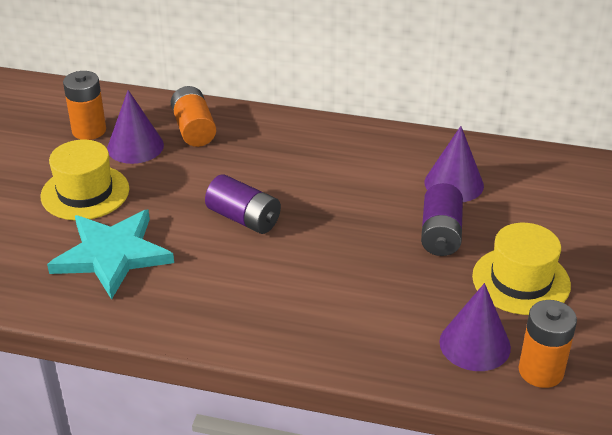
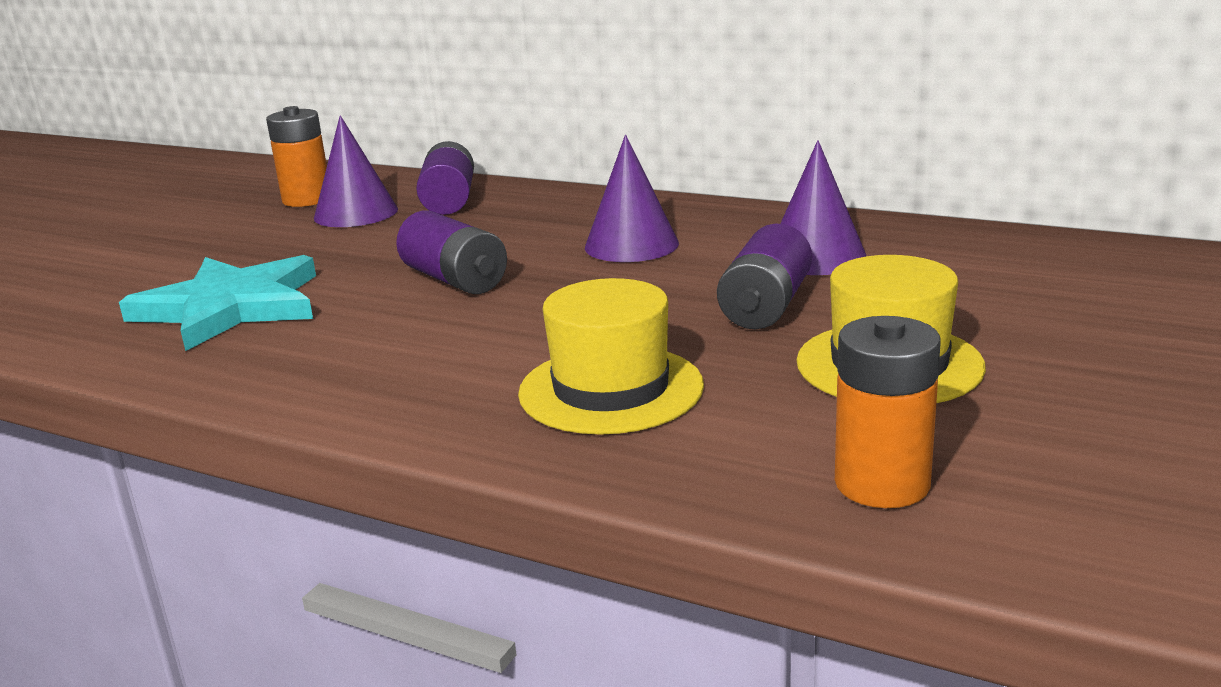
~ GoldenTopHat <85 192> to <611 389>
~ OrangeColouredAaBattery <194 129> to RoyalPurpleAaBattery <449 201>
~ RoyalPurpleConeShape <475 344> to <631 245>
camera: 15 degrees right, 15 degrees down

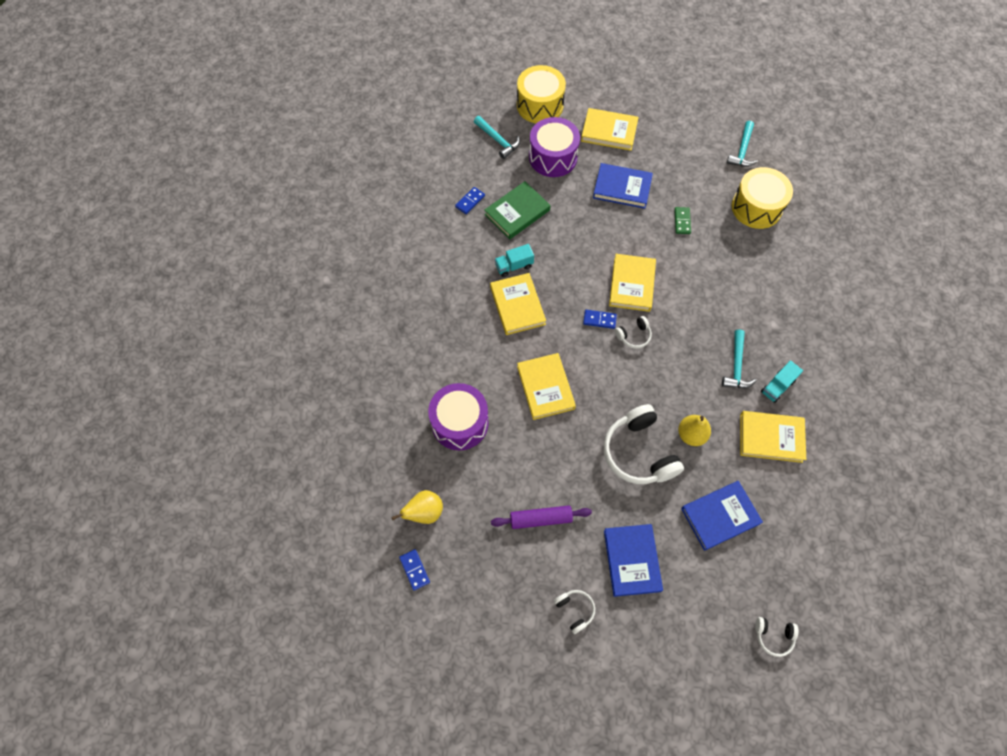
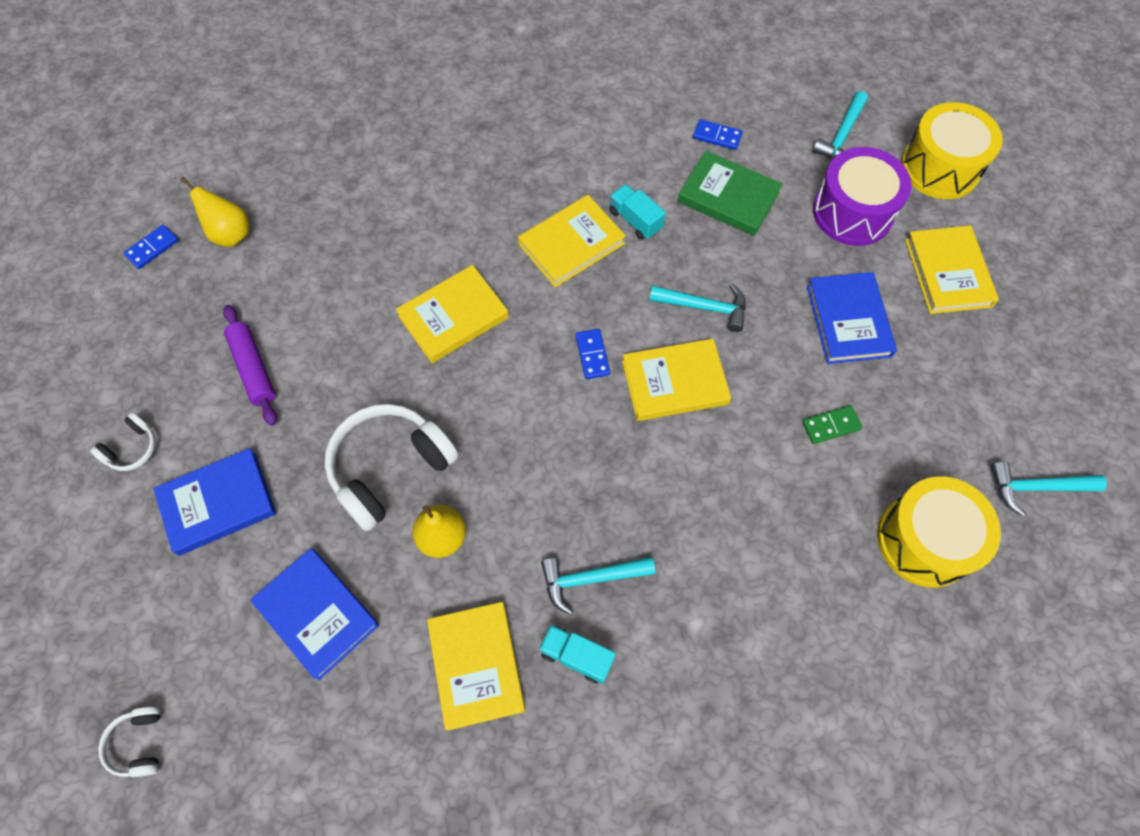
- RoyalPurpleDrum <460 423>
- WhiteOverEarHeadphones <634 336>
+ TurquoiseCarpenter'sHammer <704 307>
camera: 70 degrees right, 0 degrees up

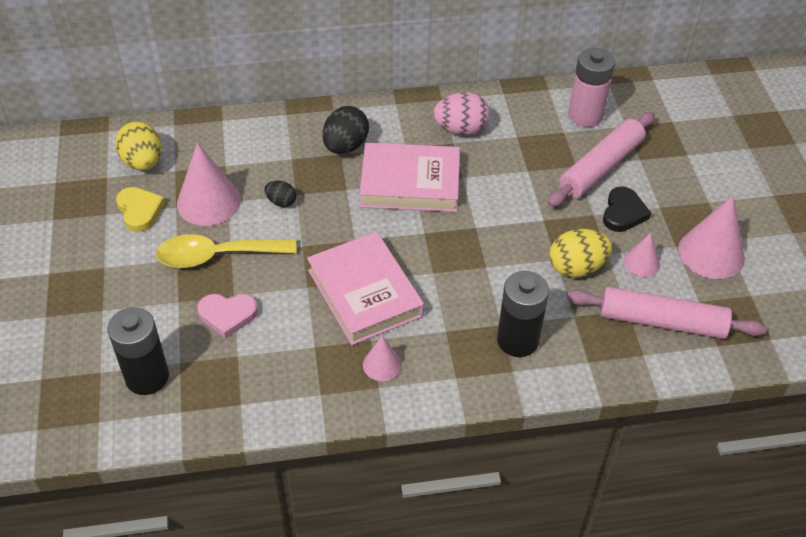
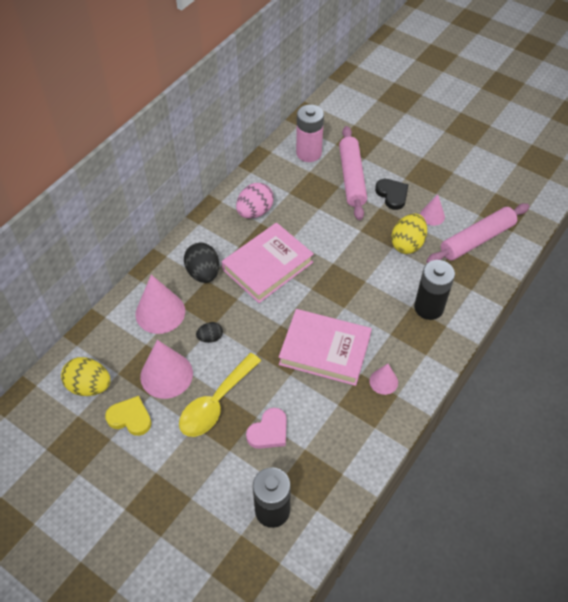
~ RosyConeShape <711 253> to <160 312>
camera: 45 degrees left, 5 degrees up

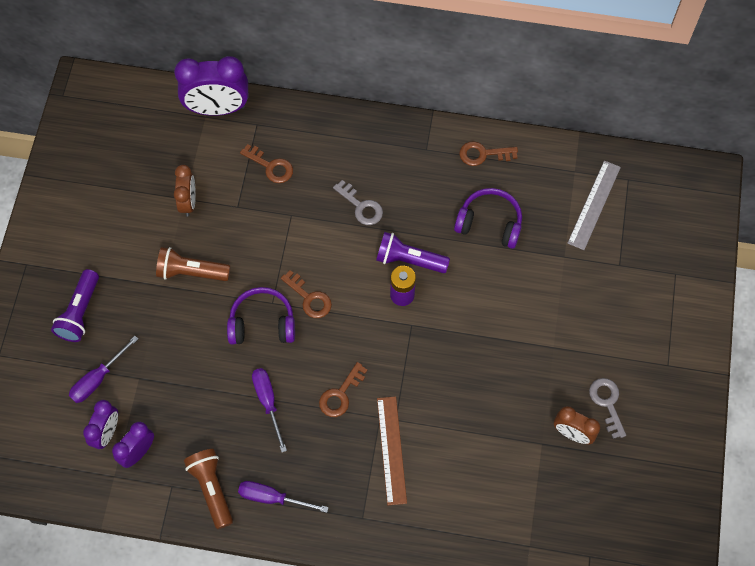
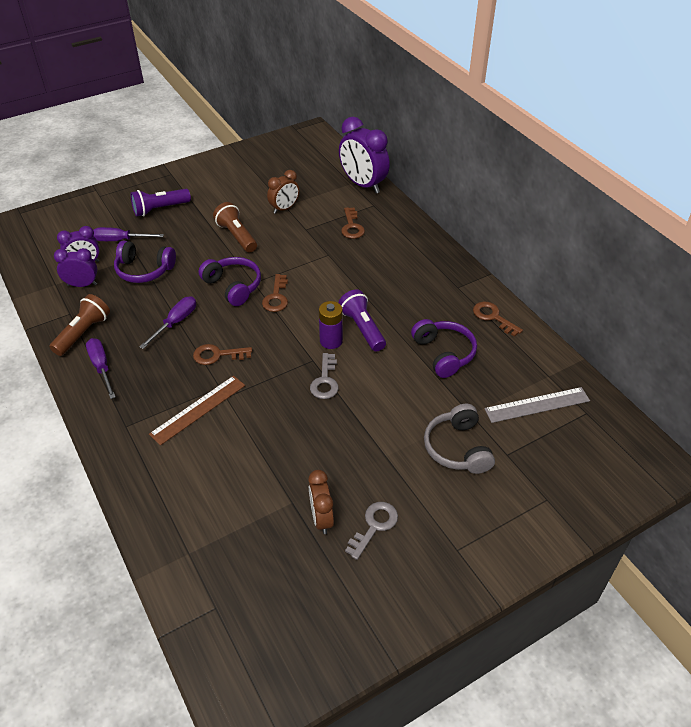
~ GrayLatchkey <361 206> to <325 381>
+ RoyalPurpleOverEarHeadphones <144 270>
+ GrayOverEarHeadphones <458 448>
camera: 50 degrees right, 20 degrees down

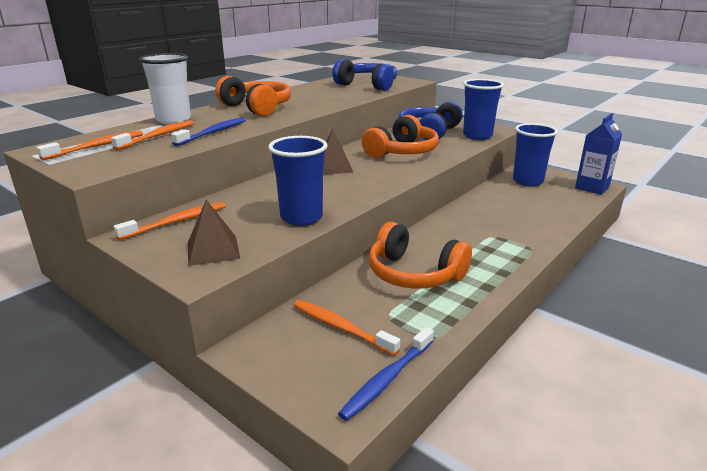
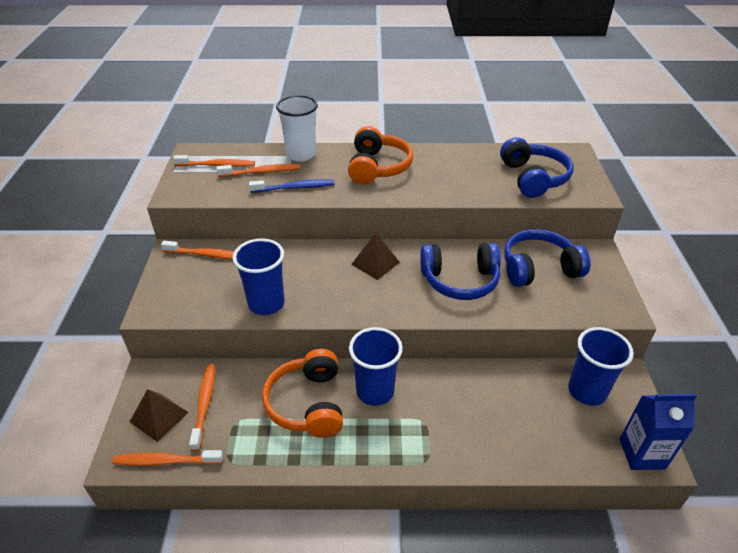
~ DarkBrownPyramidShape <213 250> to <159 417>
~ RoyalBlueToothbrush <387 379> to OrangeColouredToothbrush <166 461>
~ OrangeColouredOverEarHeadphones <402 152> to RoyalBlueOverEarHeadphones <460 280>
~ RoyalBlueCup <477 136> to <375 391>
camera: 50 degrees right, 15 degrees up

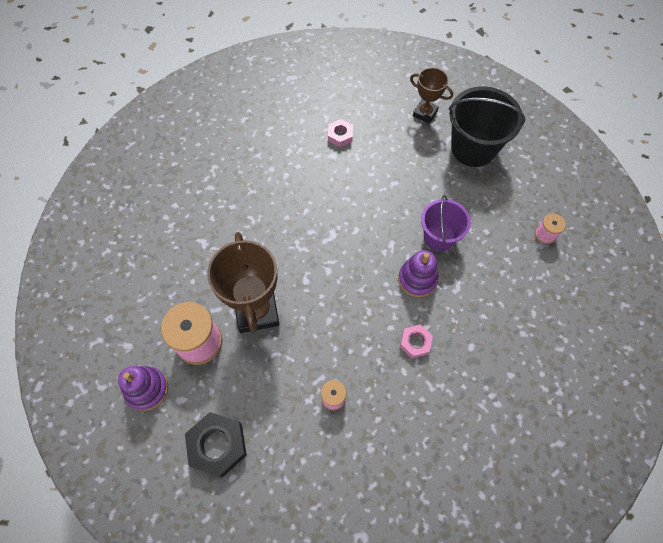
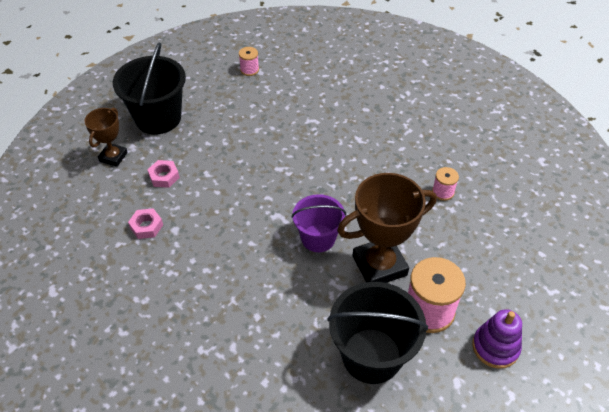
- JetBlackHexNut <217 445>
- RoyalPurpleRingStacker <417 279>
~ RosyHexNut <415 343> to <164 176>
~ RoyalPurplePail <439 237> to <318 238>
+ JetBlackPail <371 355>
camera: 100 degrees left, 15 degrees down

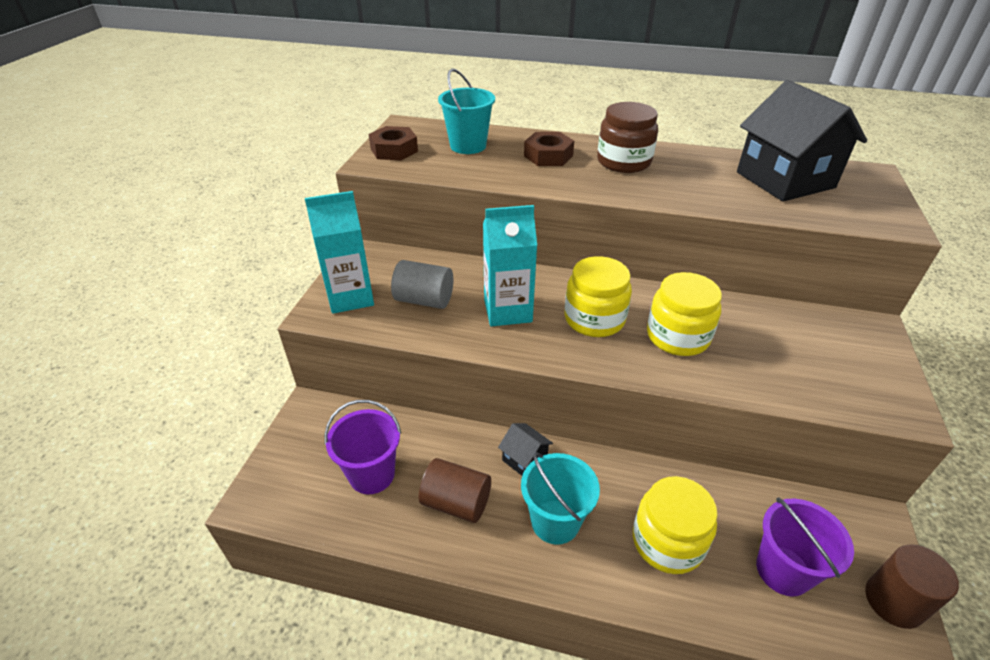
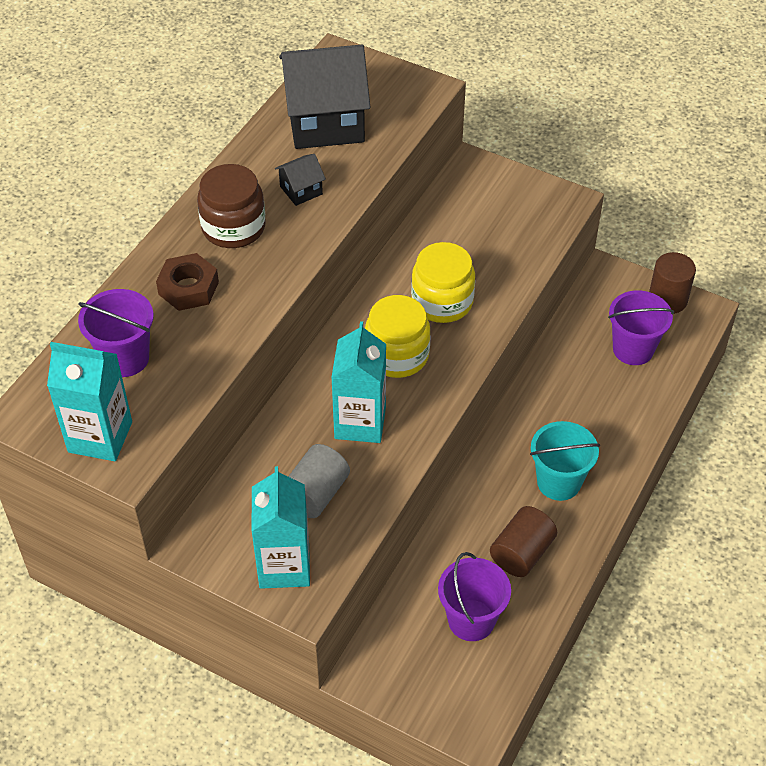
~ DarkBrownHexNut <394 150> to TurquoiseMilkCarton <100 437>
~ TurquoisePail <468 146> to RoyalPurplePail <125 358>
~ JetBlackCottage <524 459> to <301 190>
- GoldenJar <667 541>
camera: 75 degrees left, 10 degrees up

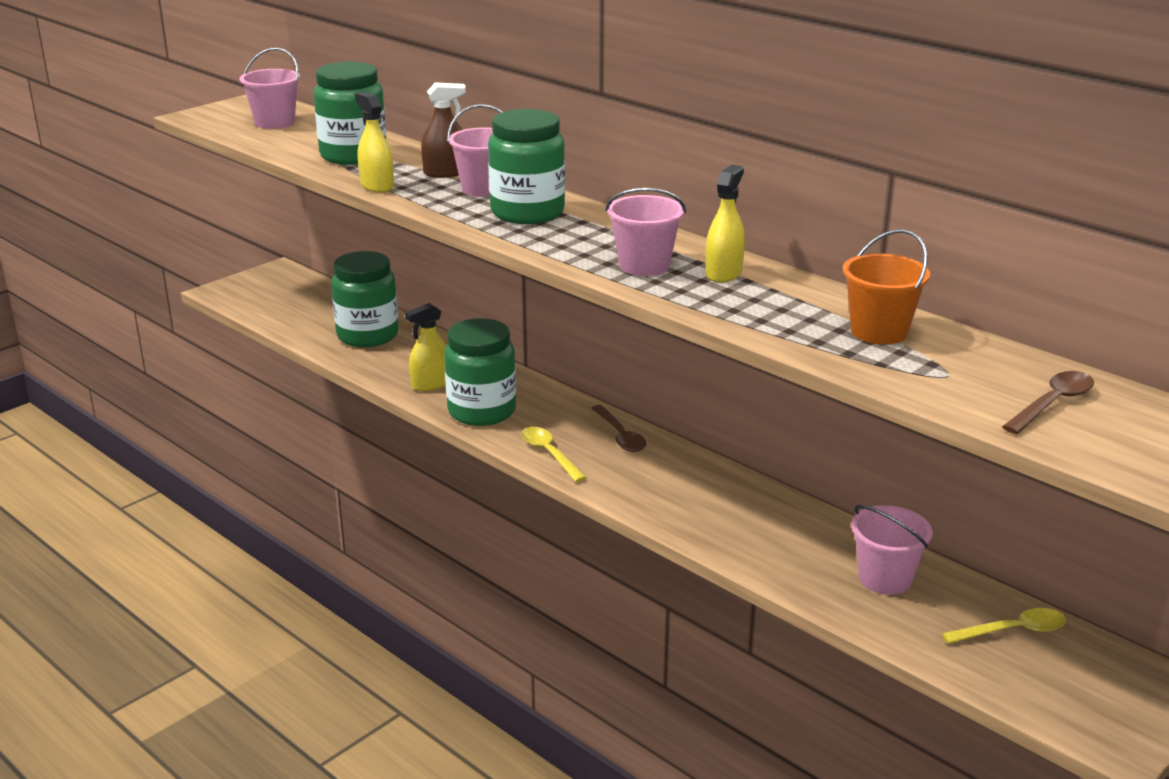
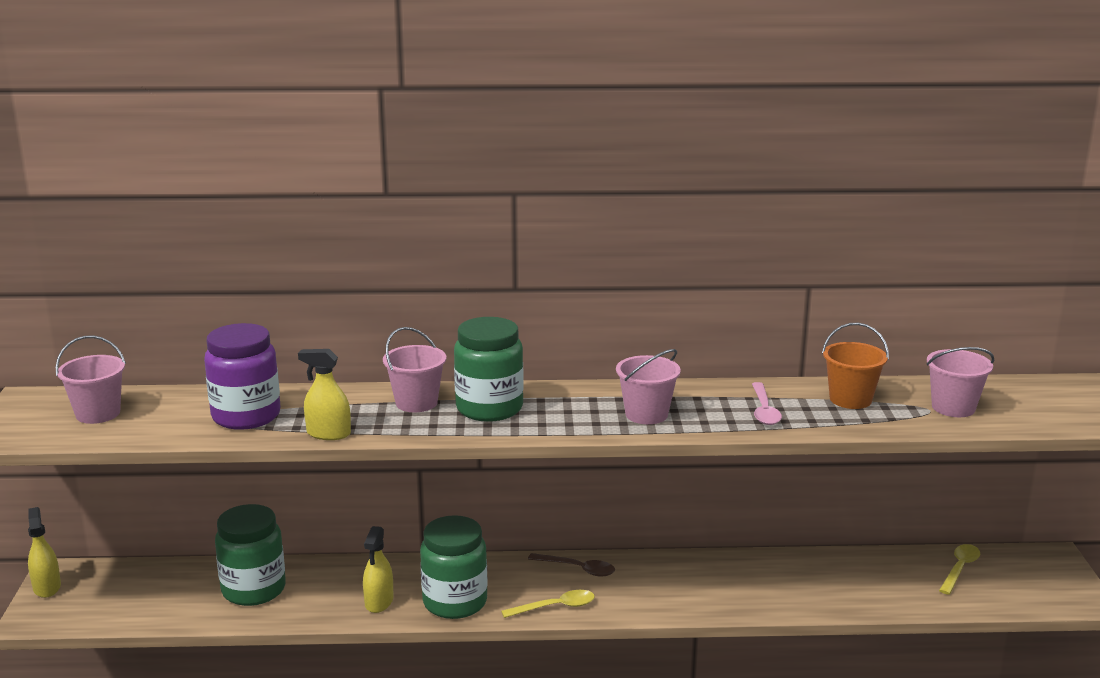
~ LeafGreenJar <353 155> to RoyalPurpleJar <246 416>
- DarkBrownSprayCleaner <445 173>
~ GoldenTablespoon <549 454> = <555 607> 150 degrees clockwise
~ GoldenSprayCleaner <723 273> to <47 587>
~ RosyPail <885 579> to <953 407>
- DarkBrownTablespoon <1053 403>
+ RosyTablespoon <764 411>
camera: 45 degrees left, 5 degrees down

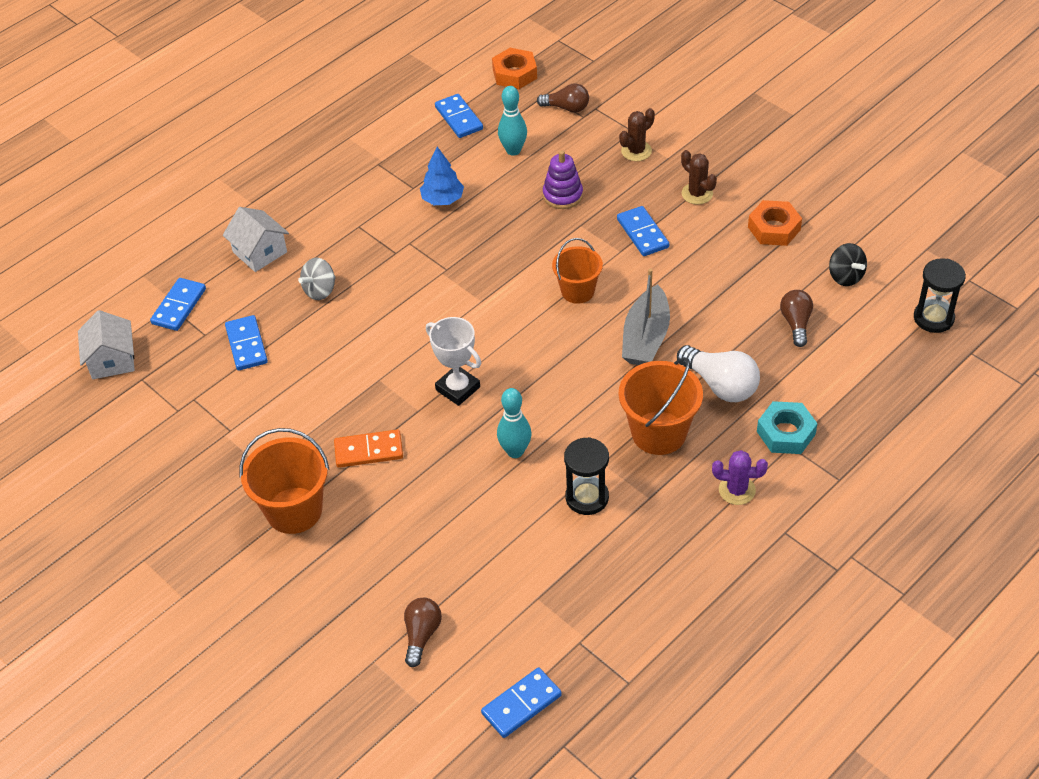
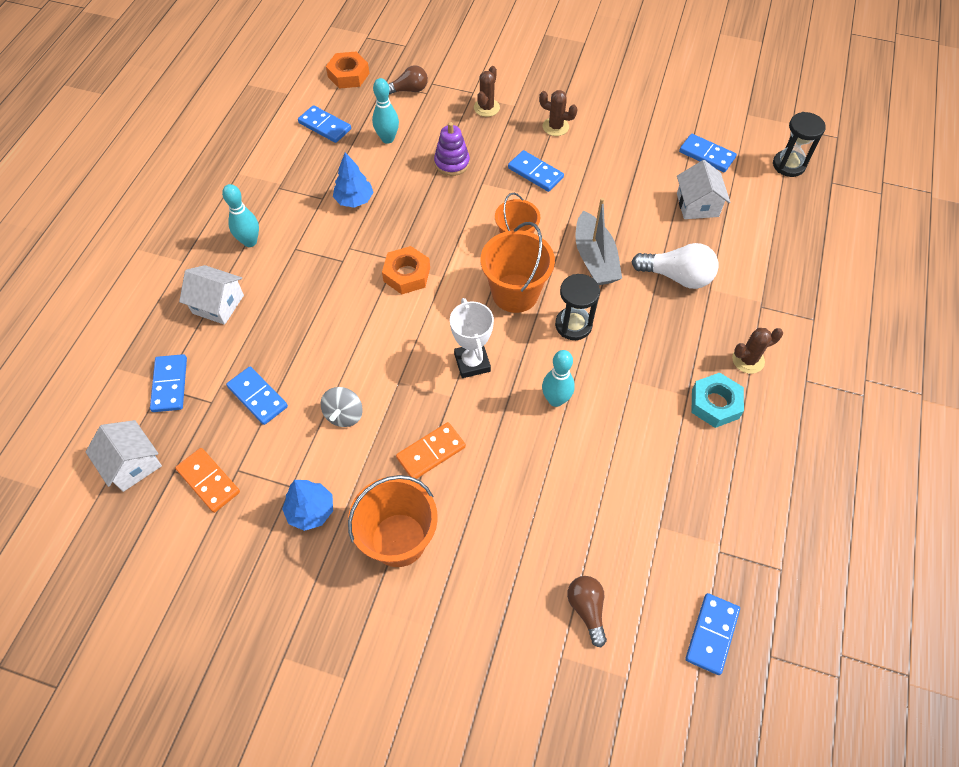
~ GraySpinningTop <320 290> to <344 415>
~ WhiteTrophy <458 388> = <472 362> 60 degrees clockwise
~ JetBlackSandglass <587 497> to <573 325>
~ OrangeColouredPail <659 433> to <515 293>
~ RoyalPurpleCactus <737 490> to DarkBrownCactus <748 360>
~ OrangeColouredHexNut <774 228> to <407 274>
~ TurquoiseHexNut <786 433> to <715 404>
~ DarkBrownLightBulb <796 323> to WhiteCottage <697 205>
~ JetBlackSpinningTop <845 276> to RoyalBlueDomino <707 155>
+ OrangeColouredDomino <208 481>
+ TurquoiseSkittle <250 241>
+ RoyalBlueToyTree <311 510>
camera: 30 degrees left, 10 degrees up

